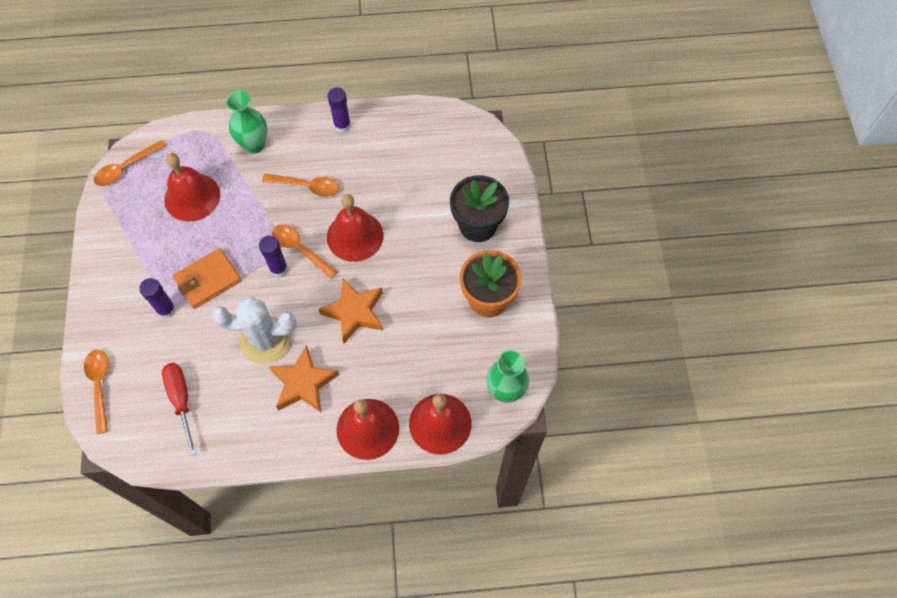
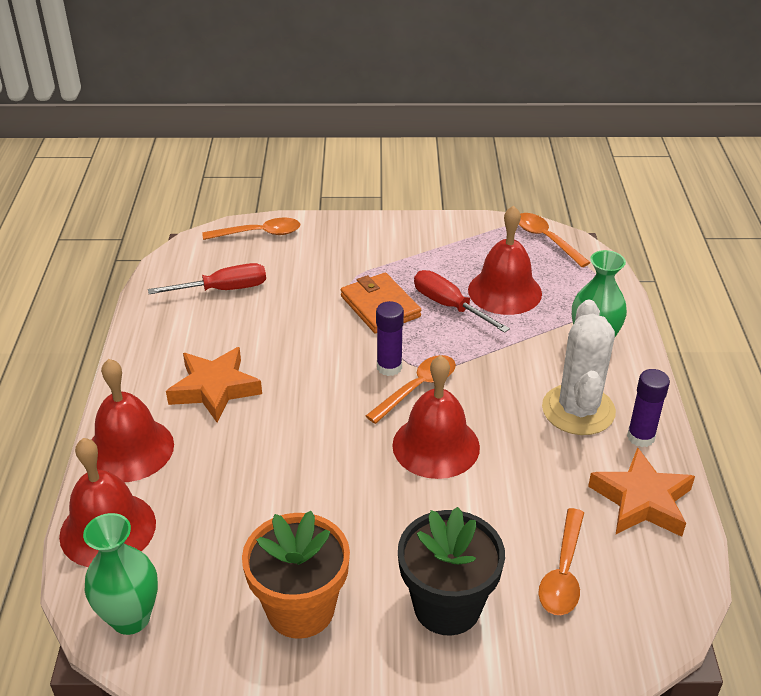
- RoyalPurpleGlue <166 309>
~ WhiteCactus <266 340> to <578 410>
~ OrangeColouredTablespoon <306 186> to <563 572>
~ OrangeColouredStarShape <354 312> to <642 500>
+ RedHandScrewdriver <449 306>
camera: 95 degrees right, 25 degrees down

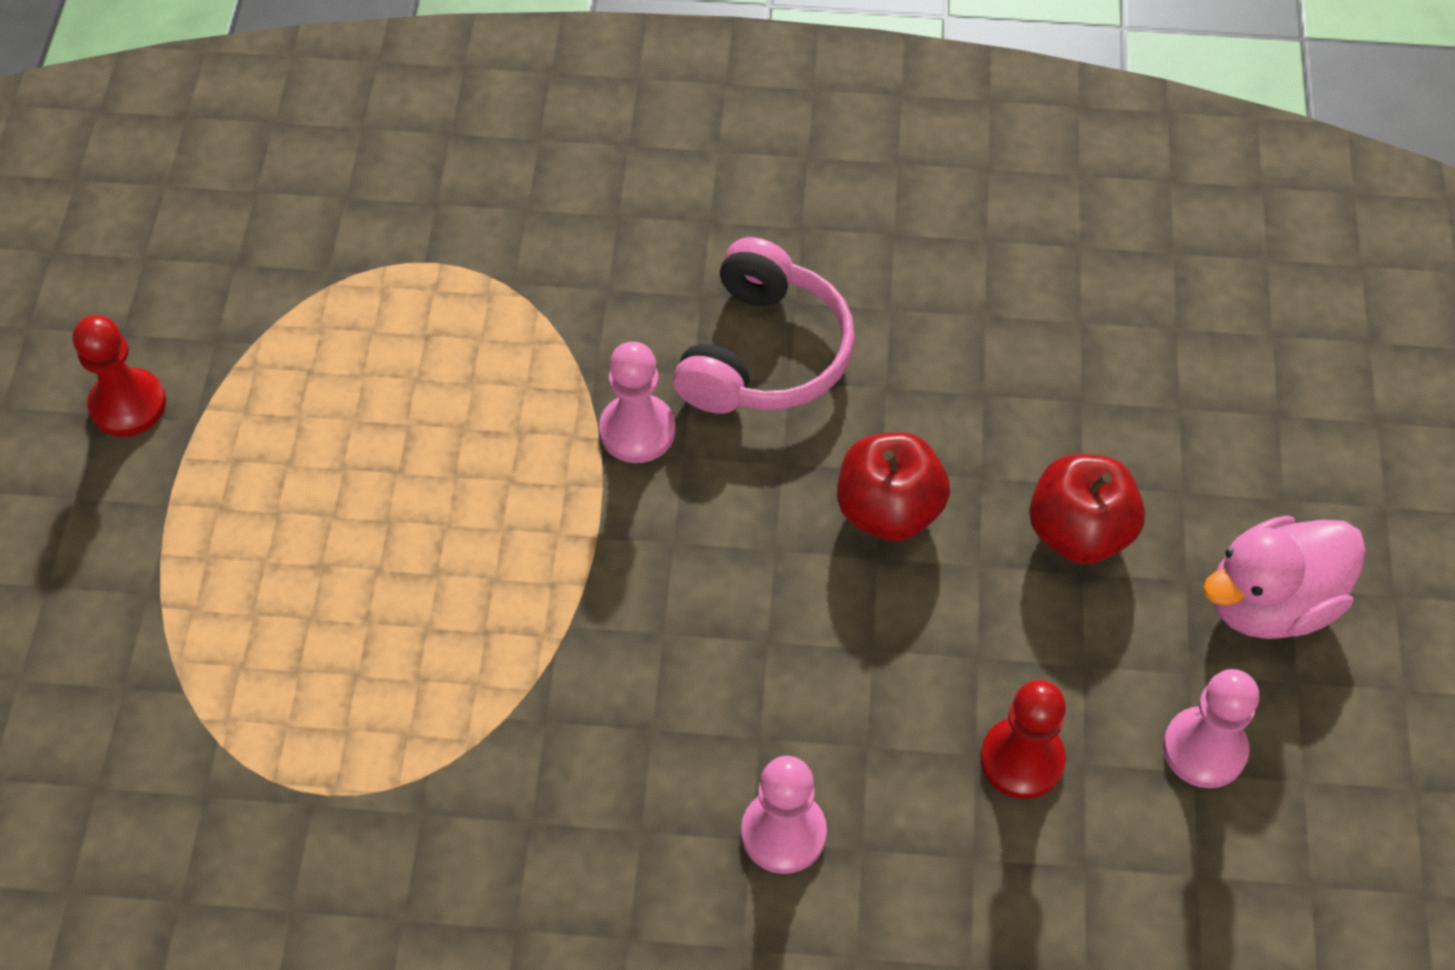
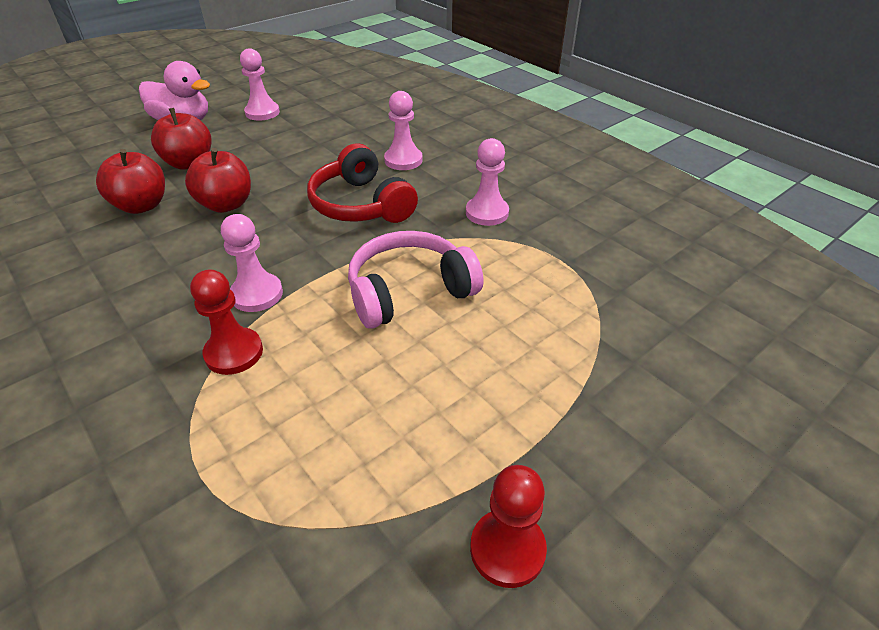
~ RosyOverEarHeadphones <764 354> to <409 291>
~ RedGamePawn <1022 759> to <234 353>
+ RedApple <142 206>
+ RedOverEarHeadphones <361 204>
+ RosyGamePawn <487 213>
camera: 135 degrees left, 15 degrees down

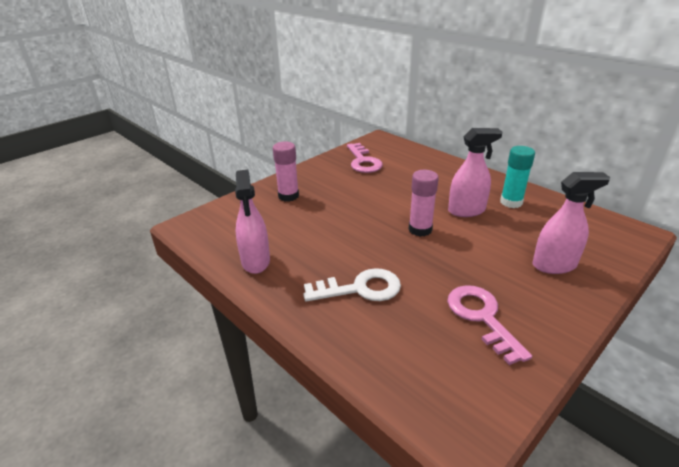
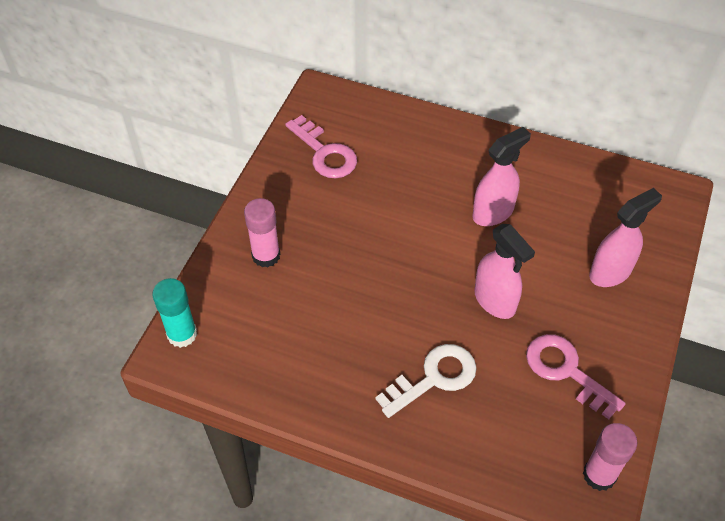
~ RosySprayCleaner <255 261> to <495 301>
~ RosyGlue <420 229> to <599 475>
~ TurquoiseGlue <511 202> to <182 334>
camera: 25 degrees left, 20 degrees up

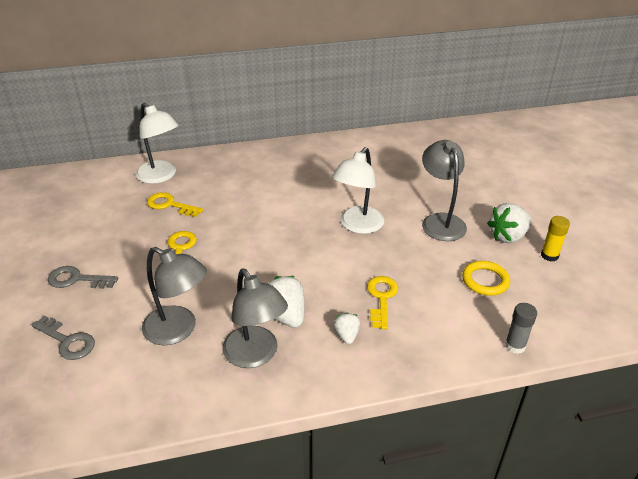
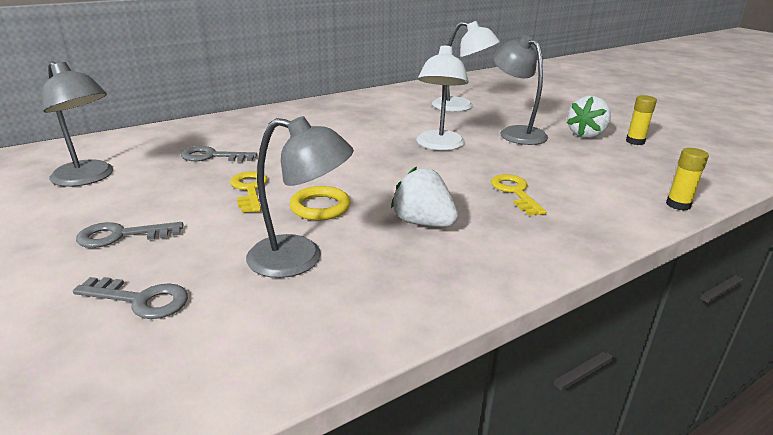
~ WhiteLamp <161 176> to <461 107>
~ GoldenLatchkey <170 205> to GrayLatchkey <212 156>
~ GrayLamp <255 355> to <88 178>
- WhiteStrawberry <346 335>
~ GoldenHoop <485 280> to <320 207>
~ GrayGlue <515 345> to GoldenGlue <678 205>
camera: 20 degrees left, 10 degrees down

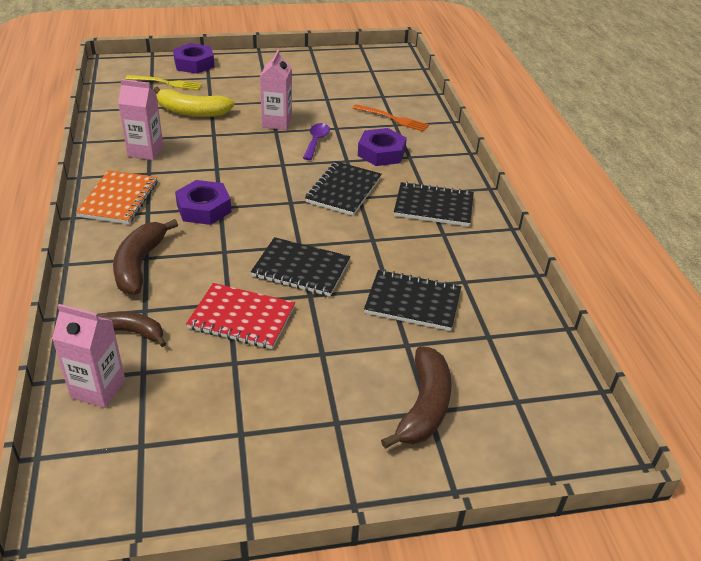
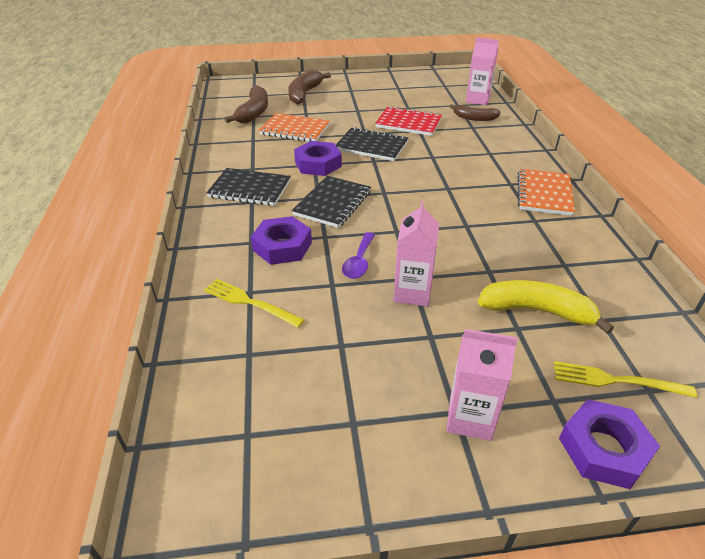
~ DarkBrownBanana <139 265> to <254 113>
~ RosyMilkCarton <145 151> to <470 418>
~ RoyalPurpleHexNut <204 208> to <318 164>
~ OrangeColouredFork <393 119> to GoldenFork <249 302>
~ JetBlackExerciseBook <413 302> to OrangeColouredExerciseBook <295 130>
camera: 175 degrees left, 0 degrees up

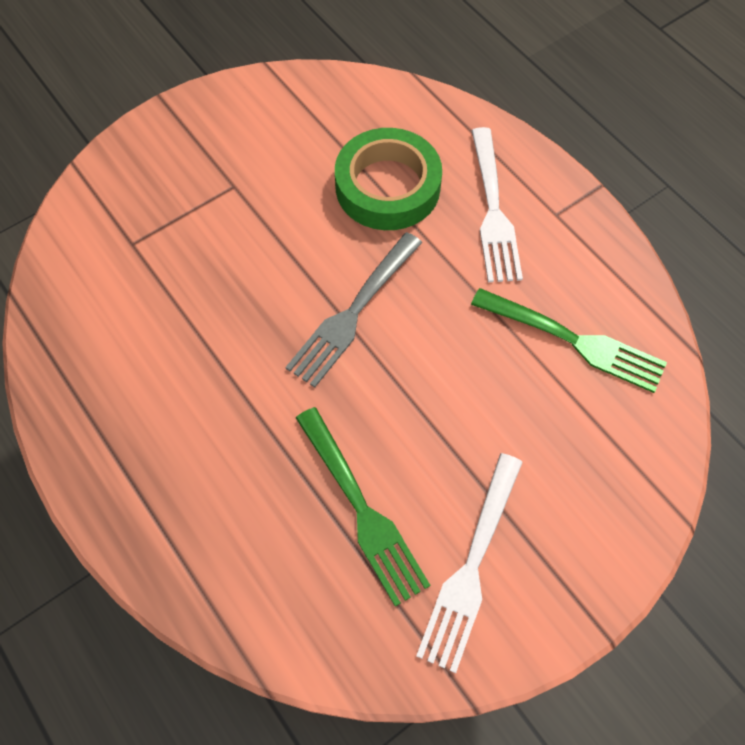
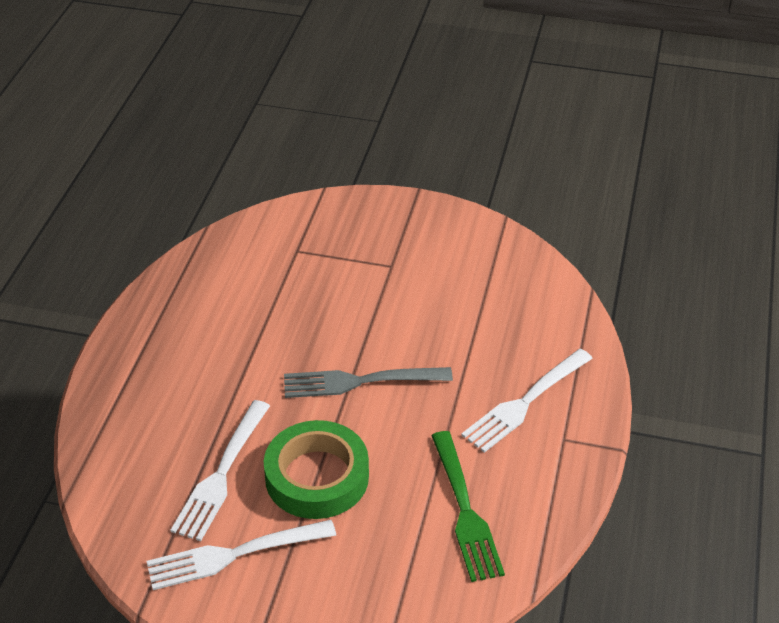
~ LeafGreenFork <360 508> to WhiteFork <222 473>
~ LeafGreenTape <387 187> to <317 477>
camera: 50 degrees right, 20 degrees down

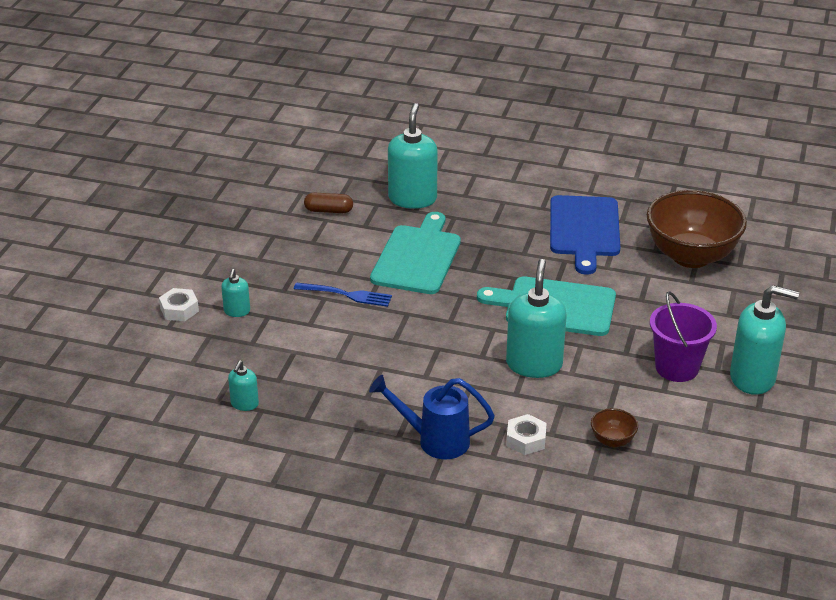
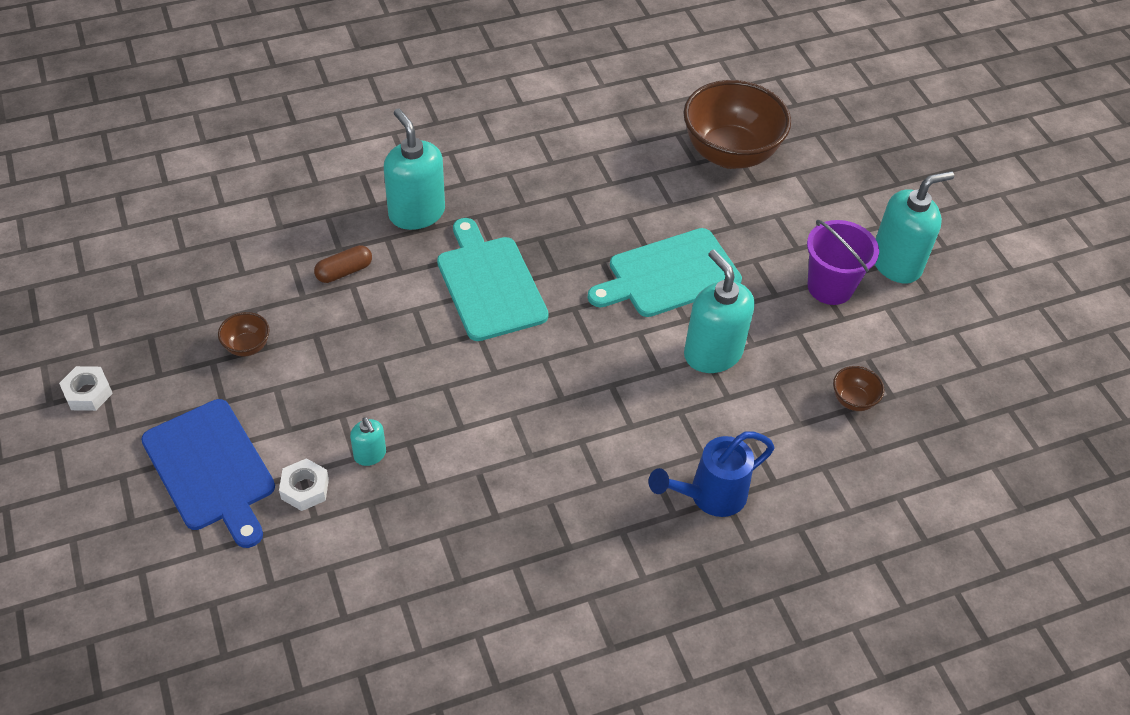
- TurquoisePumpBottle <244 404>
- RoyalBlueFork <346 295>
~ WhiteHexNut <526 439> to <88 393>
~ RoyalBlueCuttingBoard <584 230> to <211 469>
+ DarkBrownDeepDish <247 346>
camera: 40 degrees left, 15 degrees up

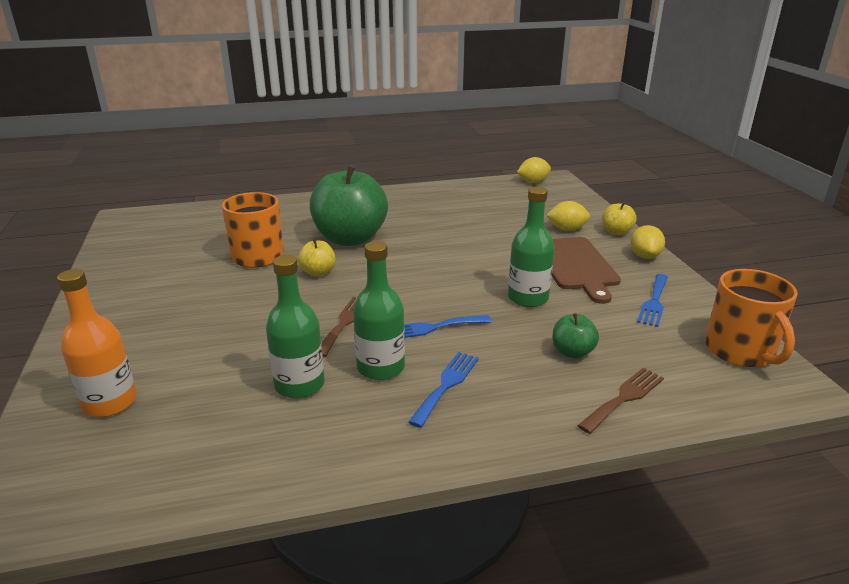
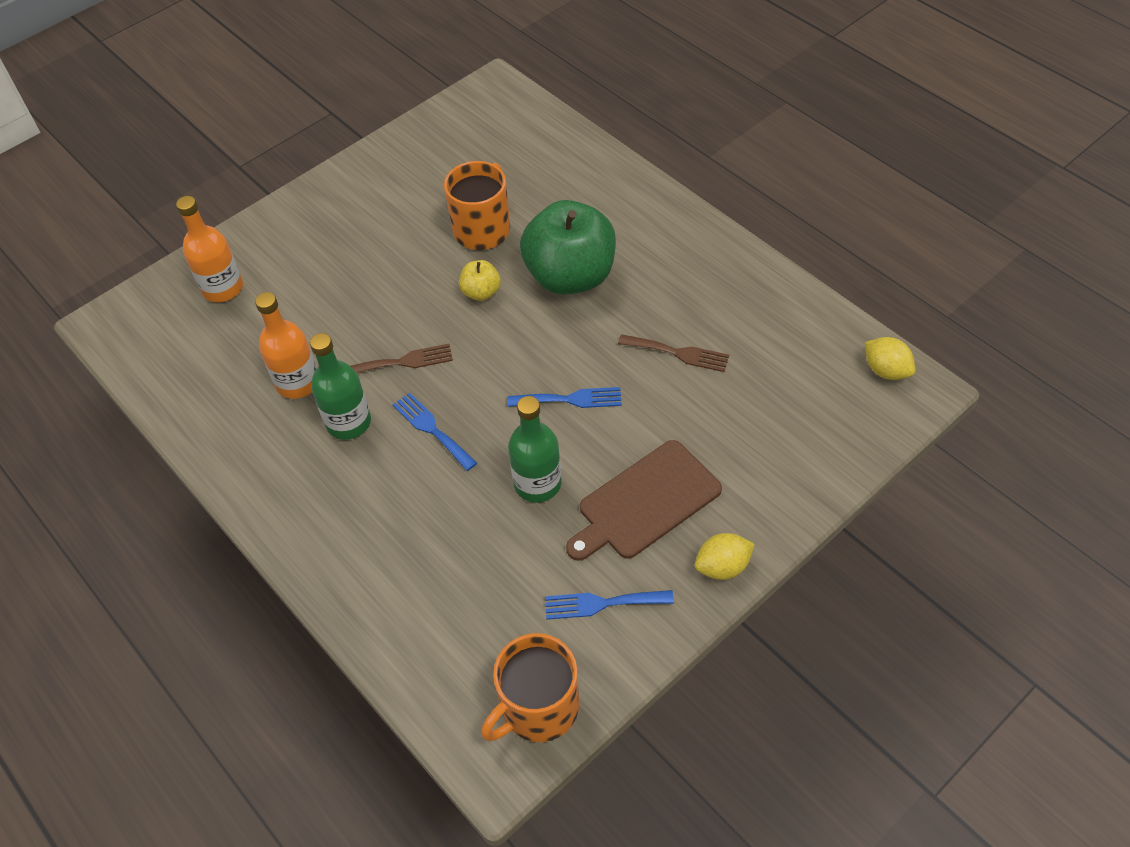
~ LeafGreenBottle <299 385> to OrangeColouredBottle <298 382>
~ RoyalBlueFork <446 385> to <570 399>
- GoldenLemon <567 229>
- LeafGreenApple <572 352>
~ DarkBrownFork <624 398> to <678 353>
- GoldenApple <616 232>
camera: 65 degrees right, 25 degrees up

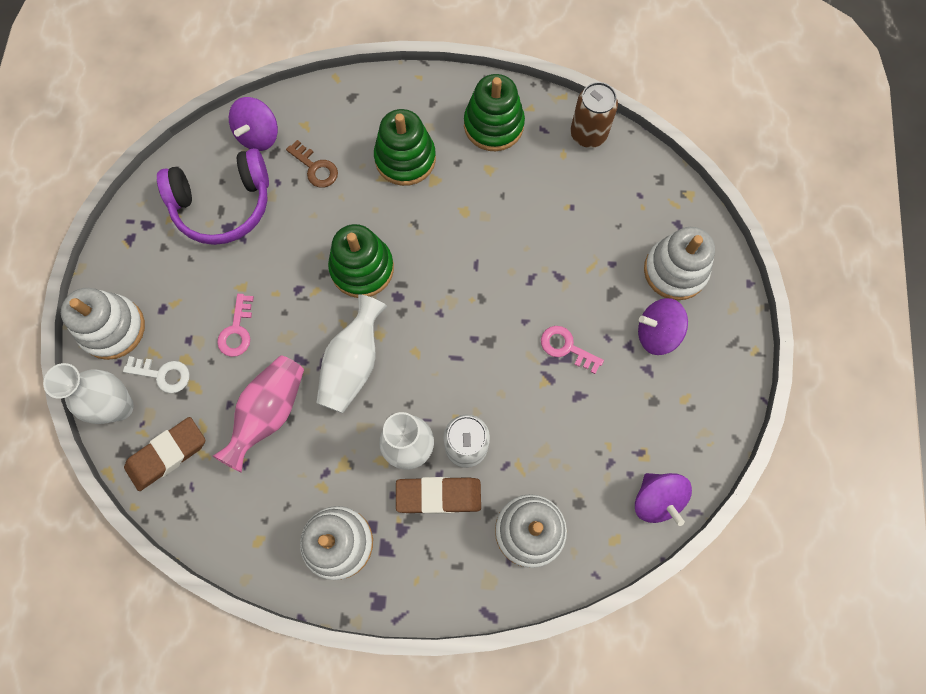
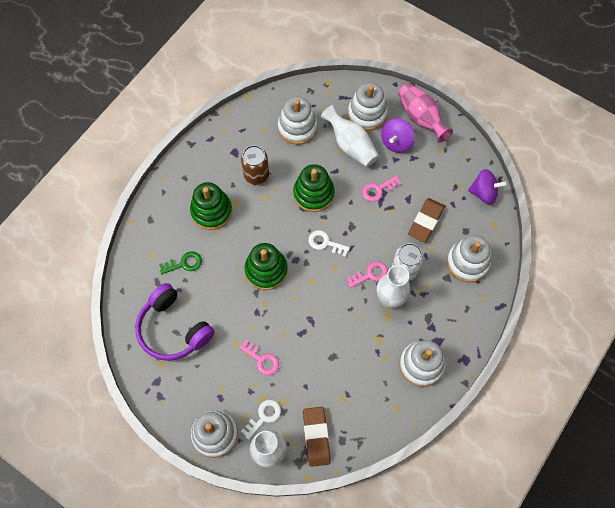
~ RoyalPurpleOverEarHeadphones <223 205> = <173 329> 120 degrees clockwise
~ RosyVase <269 413> to <421 118>
- RoyalPurpleSpinningTop <259 135>
~ DarkBrownLatchkey <315 168> to LeafGreenLatchkey <184 263>
~ WhiteVase <353 364> to <350 145>
~ DarkBrownEraser <438 495> to <425 221>
~ LeafGreenRingStacker <493 125> to <313 194>
~ DarkBrownTin <588 134> to <256 175>
+ WhiteRingStacker <297 127>
+ WhiteLatchkey <325 243>
+ RosyLatchkey <370 274>
camera: 60 degrees left, 5 degrees down

